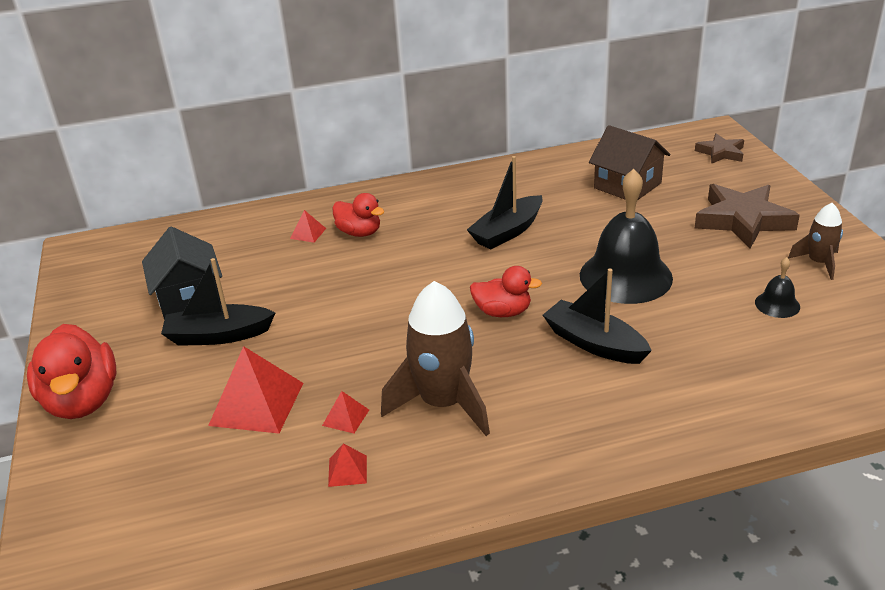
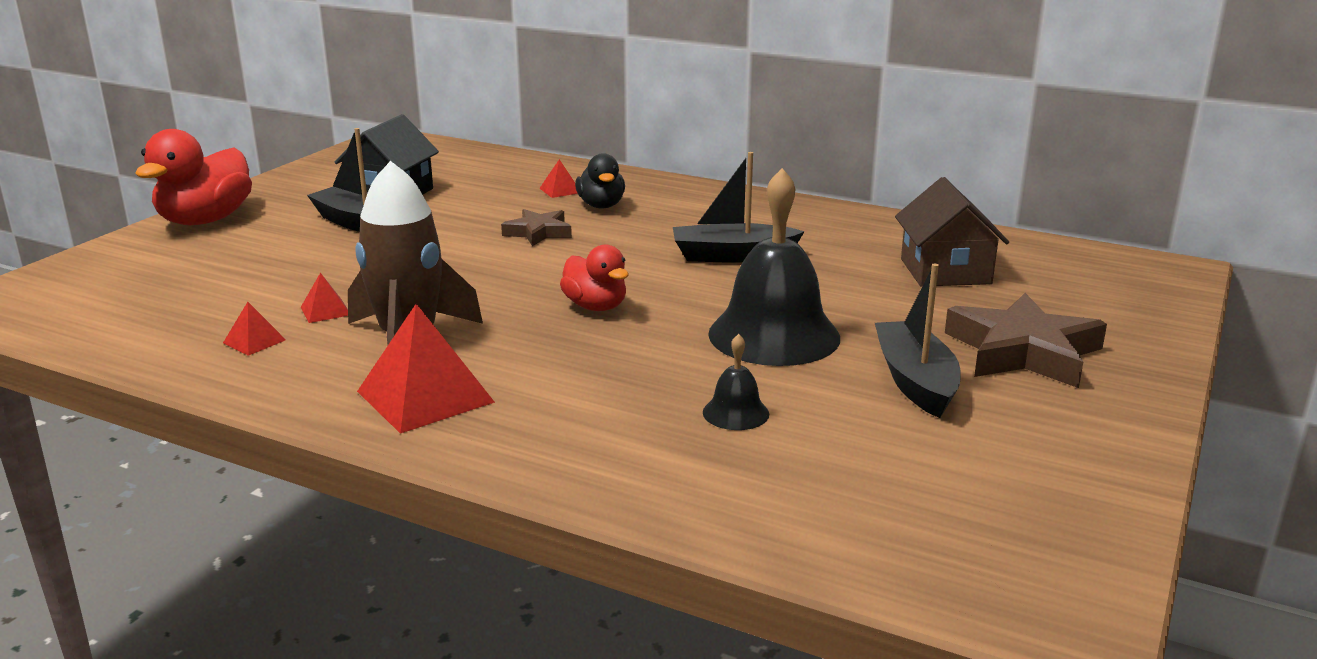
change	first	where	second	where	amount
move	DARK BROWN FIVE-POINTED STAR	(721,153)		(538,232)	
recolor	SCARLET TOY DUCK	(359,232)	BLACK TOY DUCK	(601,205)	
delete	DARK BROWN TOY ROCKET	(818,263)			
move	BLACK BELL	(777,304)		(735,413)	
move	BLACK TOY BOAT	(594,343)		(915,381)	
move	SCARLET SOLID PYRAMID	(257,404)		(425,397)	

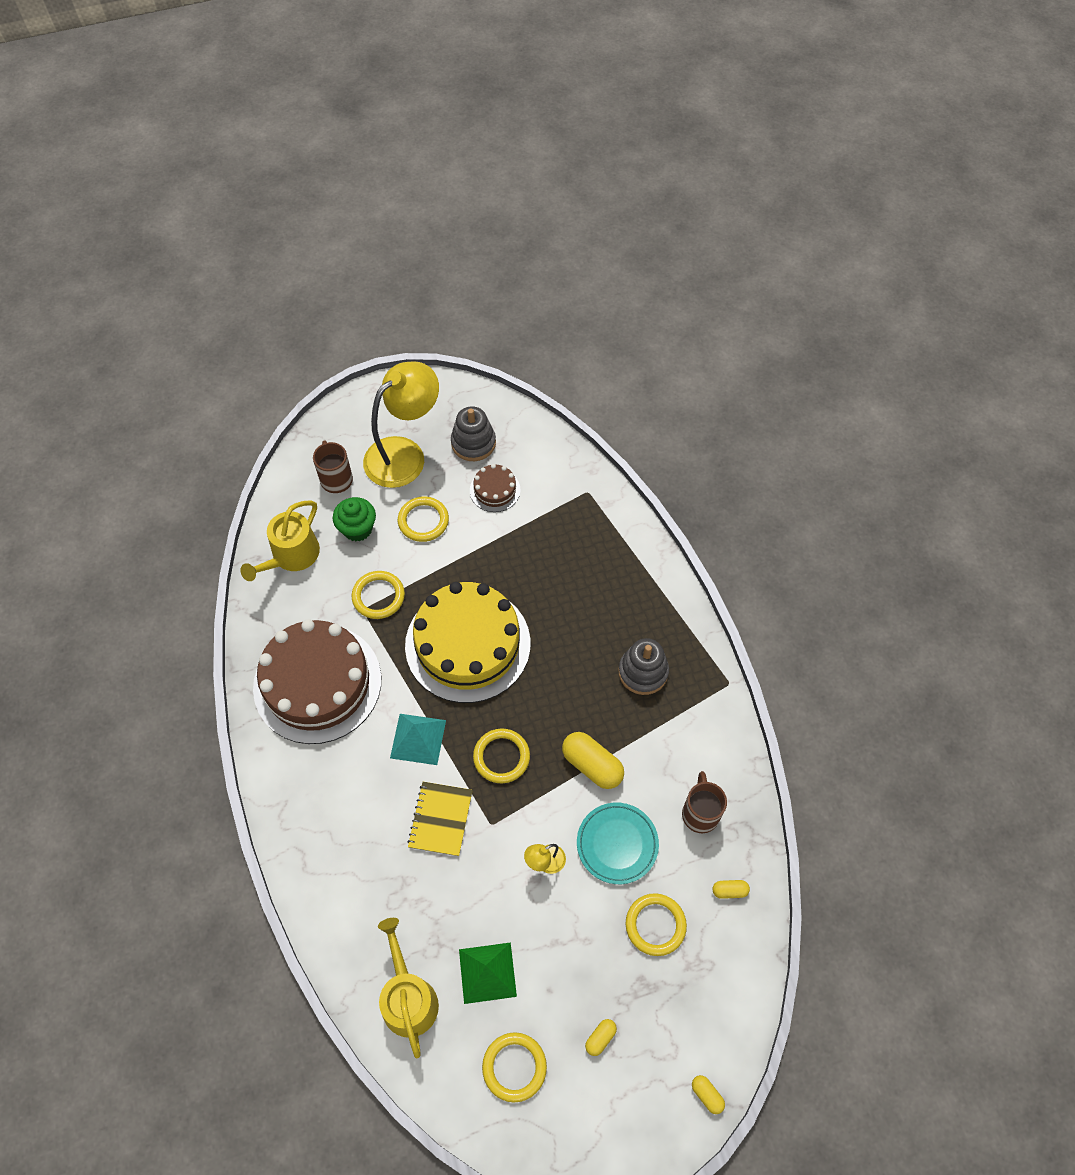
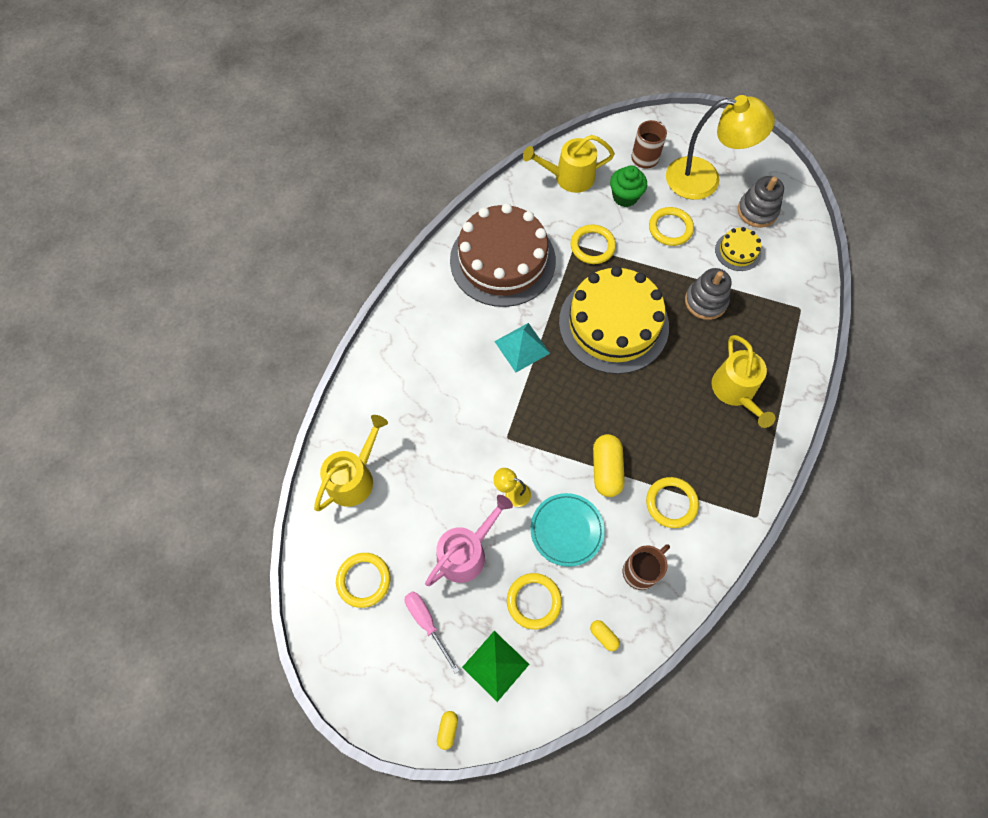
change	first	where	second	where	amount
recolor	DARK BROWN CAKE	(495,490)	GOLDEN CAKE	(738,251)	
move	GRAY RING STACKER	(643,672)		(705,301)	
move	GOLDEN HOOP	(501,757)		(671,503)	
delete	GOLDEN EXERCISE BOOK	(440,819)			
move	EMERALD SOLID PYRAMID	(487,972)		(495,665)	
replace	GOLDEN CAPSULE	(600,1038)	ROSY HAND SCREWDRIVER	(427,623)	
insert			GOLDEN SPRINKLING CAN	(735,391)	
insert			ROSY SPRINKLING CAN	(466,552)	

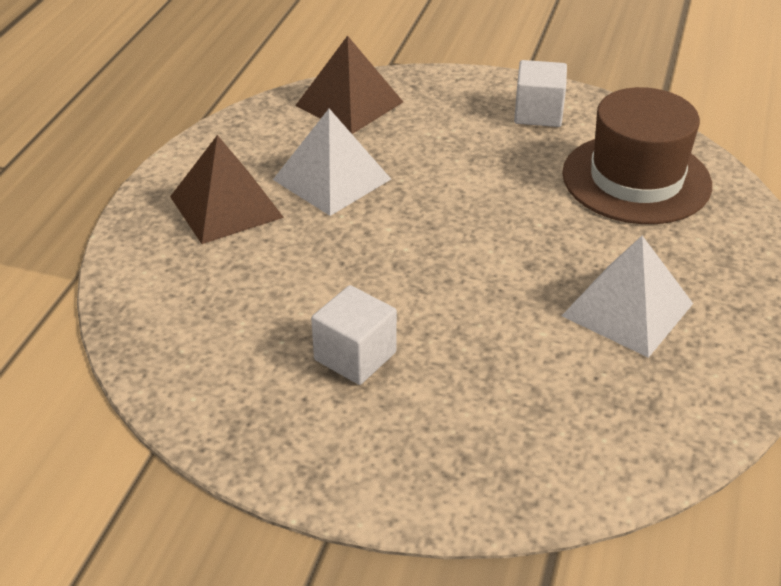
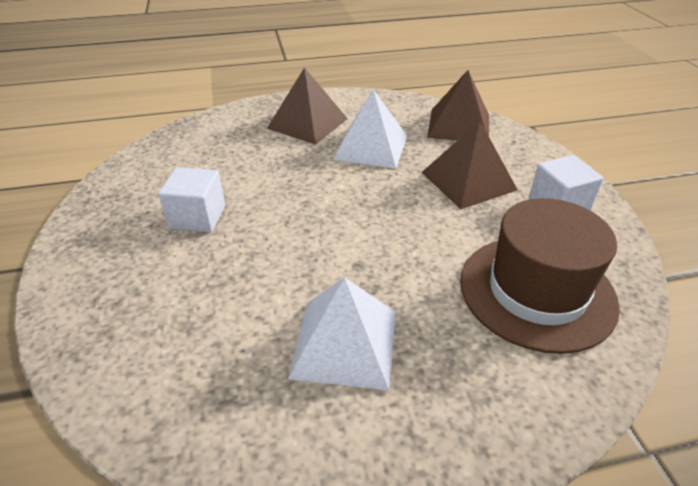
change	first	where	second	where	amount
insert			DARK BROWN SOLID PYRAMID	(468,181)	

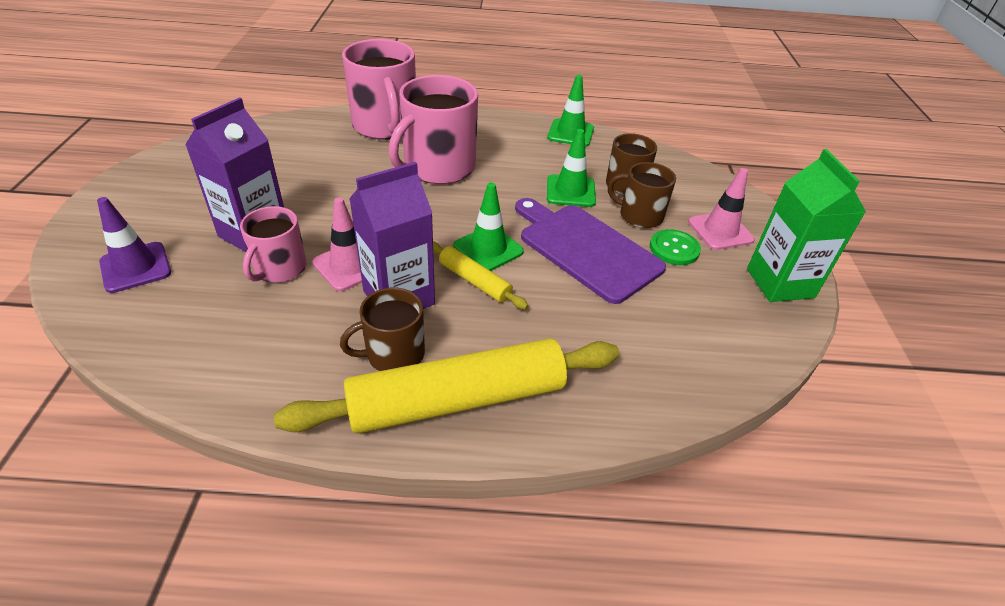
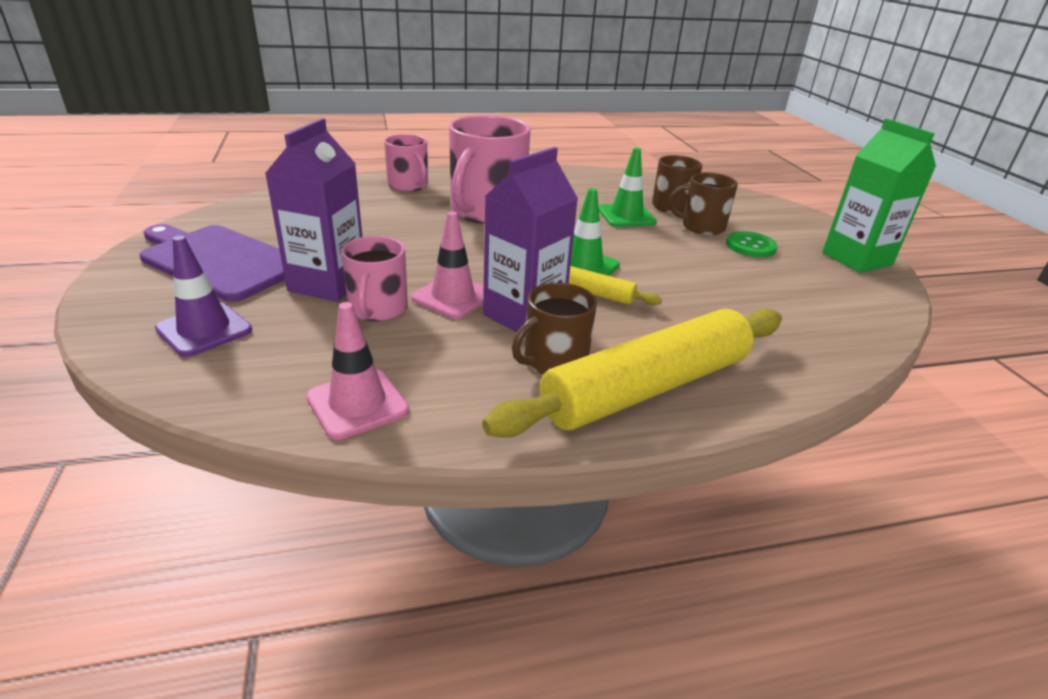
change	first	where	second	where	amount
resize	ROSY TEA MUG	(385,126)		(408,185)	x0.58
delete	EMERALD ROAD CONE	(570,133)			
move	ROSY ROAD CONE	(720,231)		(357,404)	
move	VIOLET BREAD BOARD	(585,249)		(218,261)	

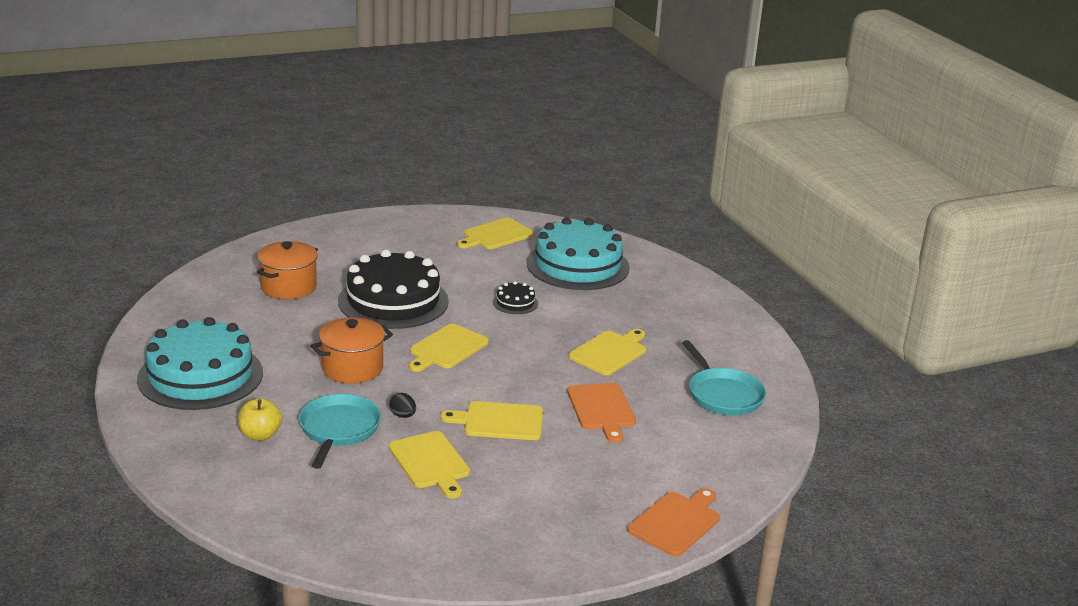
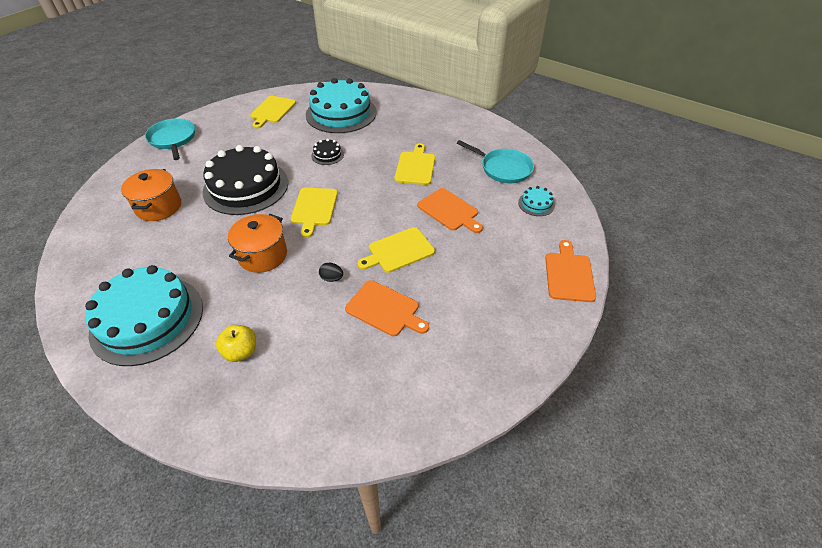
change	first	where	second	where	amount
move	TURQUOISE FRYING PAN	(339,429)		(173,139)	
recolor	GOLDEN BREAD BOARD	(430,462)	BRIGHT ORANGE BREAD BOARD	(385,309)	
insert			TURQUOISE CAKE	(536,204)	

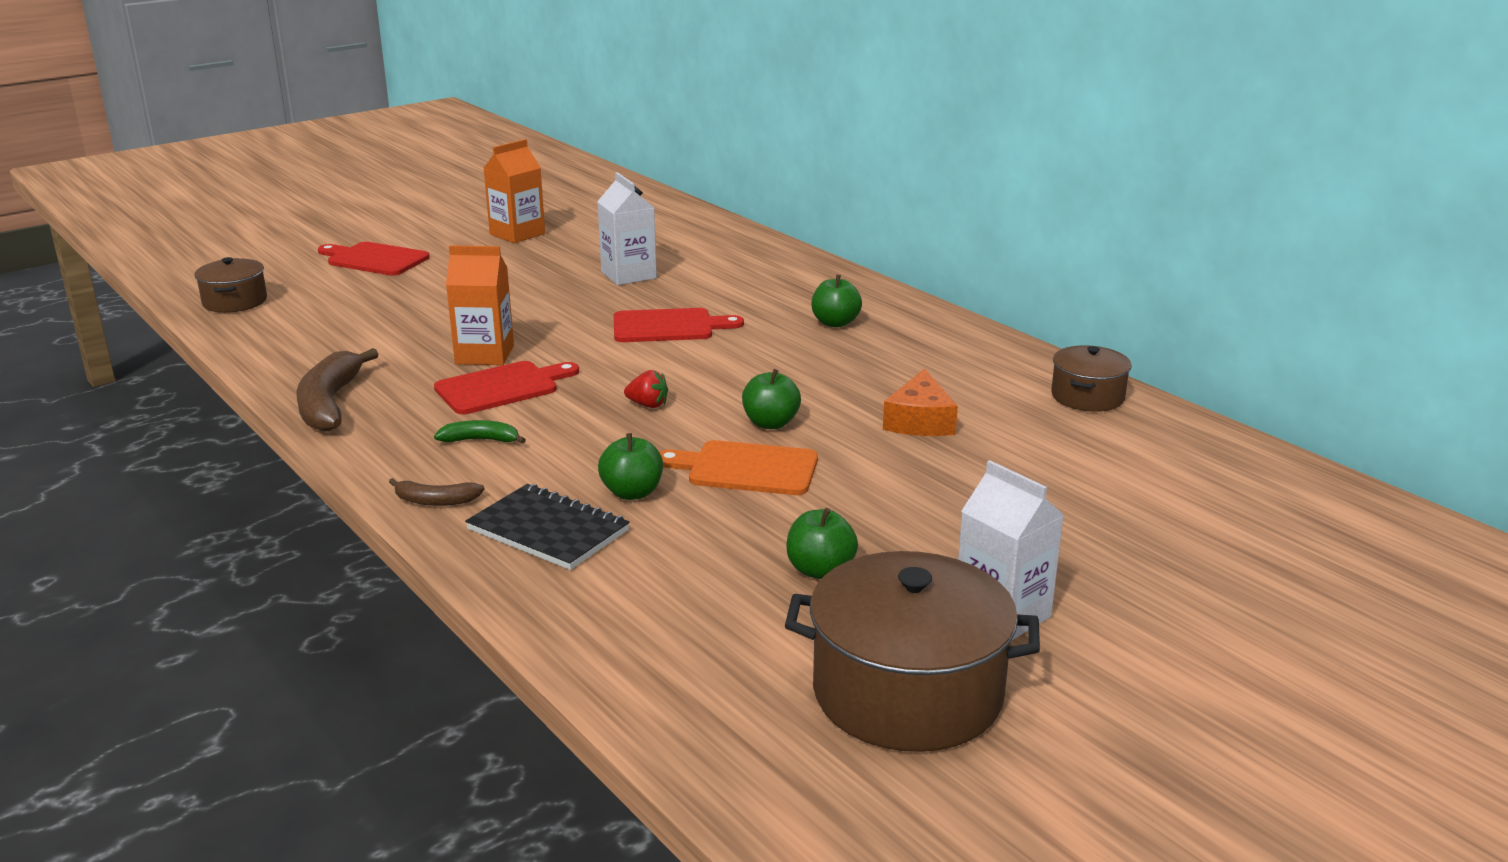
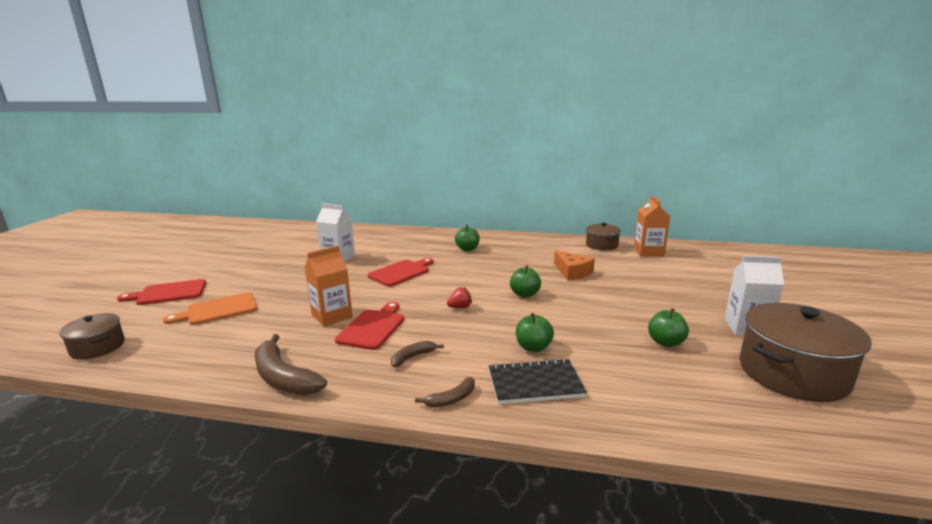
change	first	where	second	where	amount
move	BRIGHT ORANGE MILK CARTON	(517,234)		(648,252)	
recolor	EMERALD BANANA FRUIT	(480,440)	DARK BROWN BANANA FRUIT	(413,357)	
move	BRIGHT ORANGE BREAD BOARD	(746,469)		(218,310)	

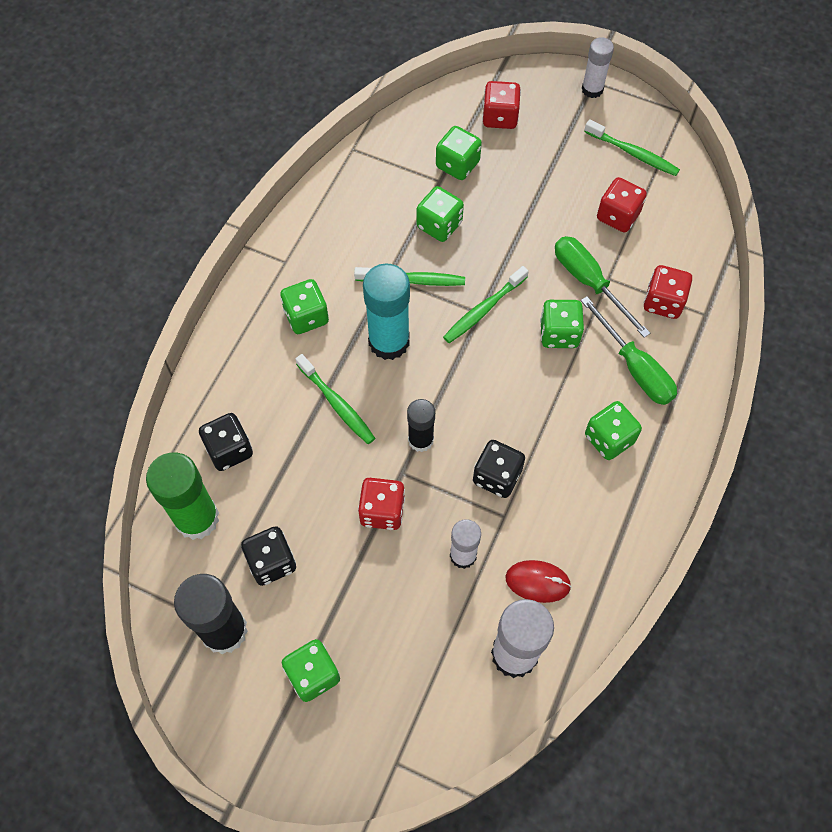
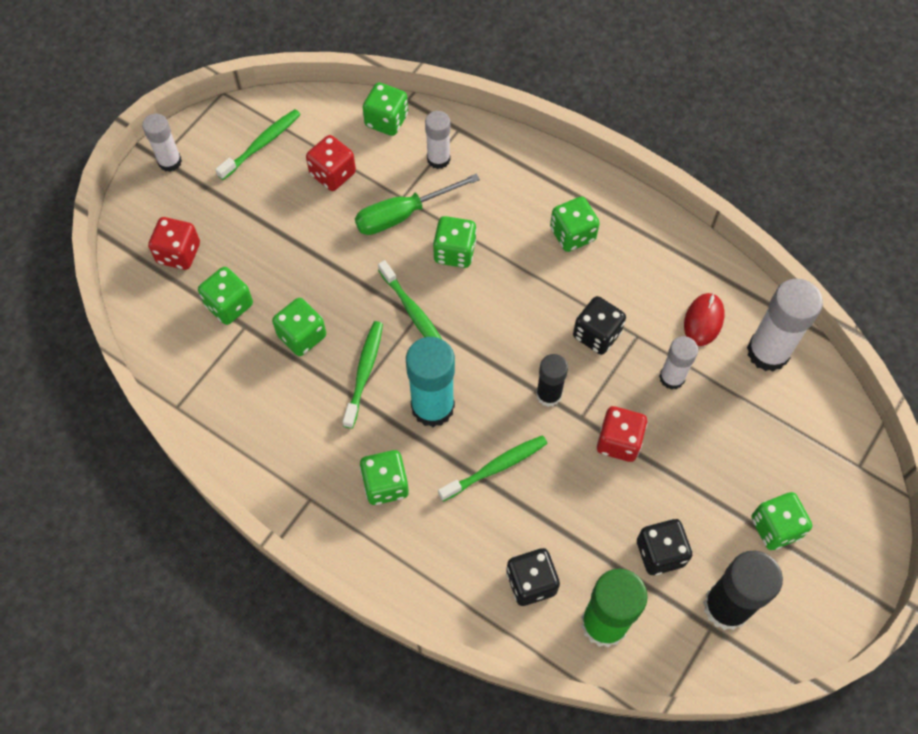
change	first	where	second	where	amount
replace	SCARLET DIE	(663,302)	SNOW-WHITE GLUE STICK	(438,159)	
delete	EMERALD HAND SCREWDRIVER	(634,367)			
insert			EMERALD DIE	(386,120)	

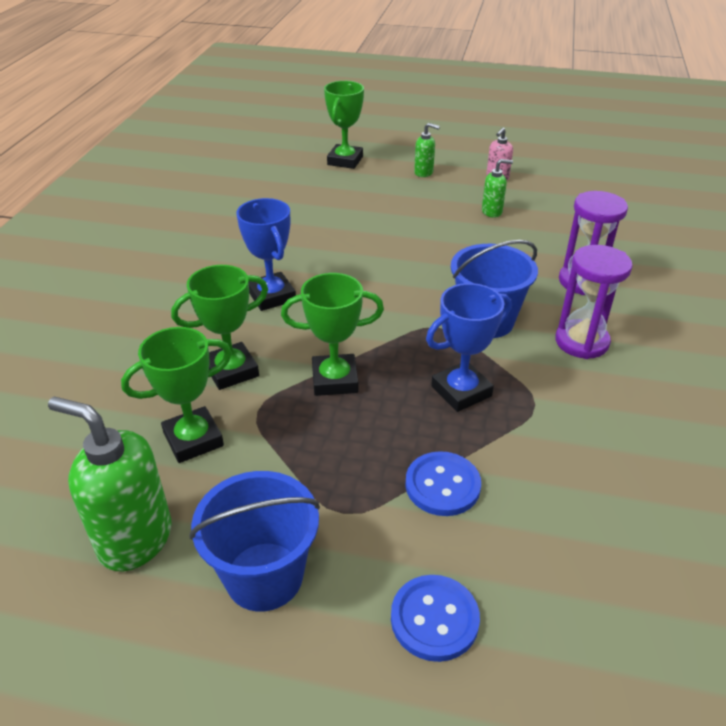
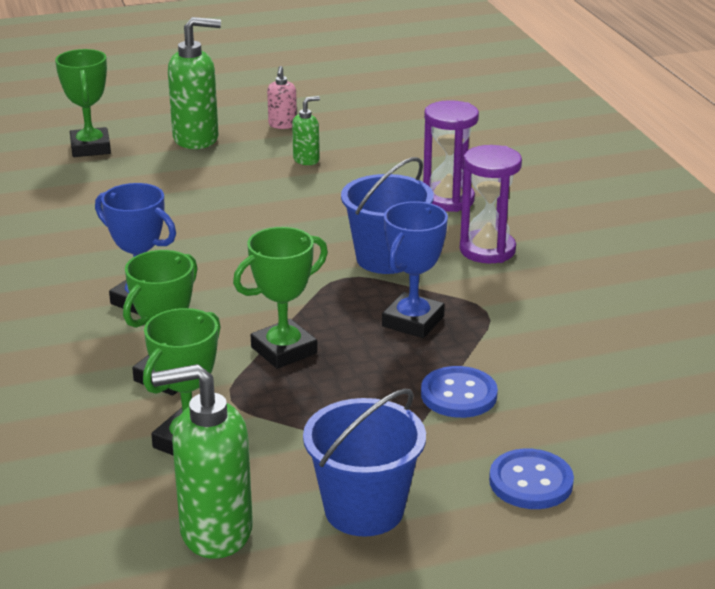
change	first	where	second	where	amount
resize	EMERALD PUMP BOTTLE	(424,173)		(196,139)	x1.95

